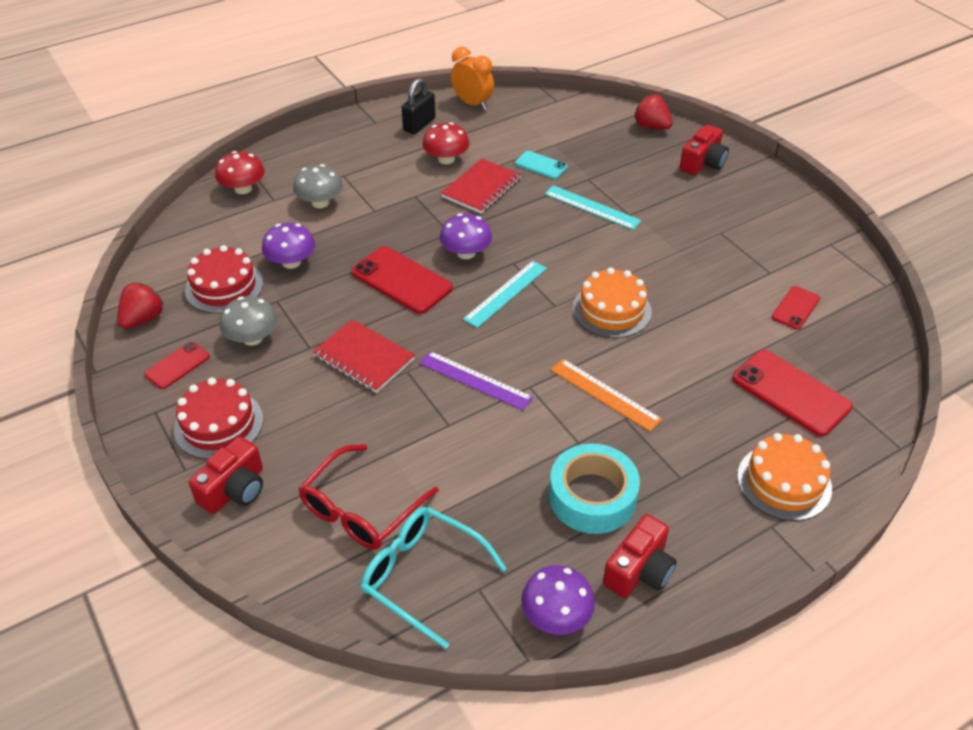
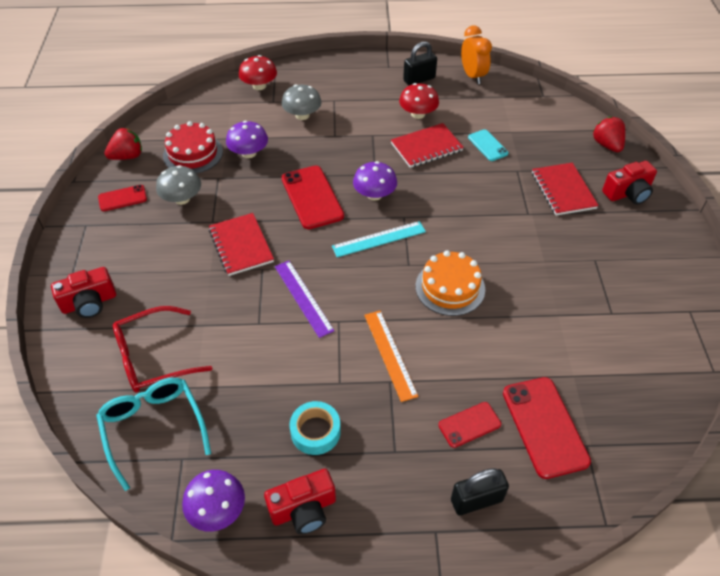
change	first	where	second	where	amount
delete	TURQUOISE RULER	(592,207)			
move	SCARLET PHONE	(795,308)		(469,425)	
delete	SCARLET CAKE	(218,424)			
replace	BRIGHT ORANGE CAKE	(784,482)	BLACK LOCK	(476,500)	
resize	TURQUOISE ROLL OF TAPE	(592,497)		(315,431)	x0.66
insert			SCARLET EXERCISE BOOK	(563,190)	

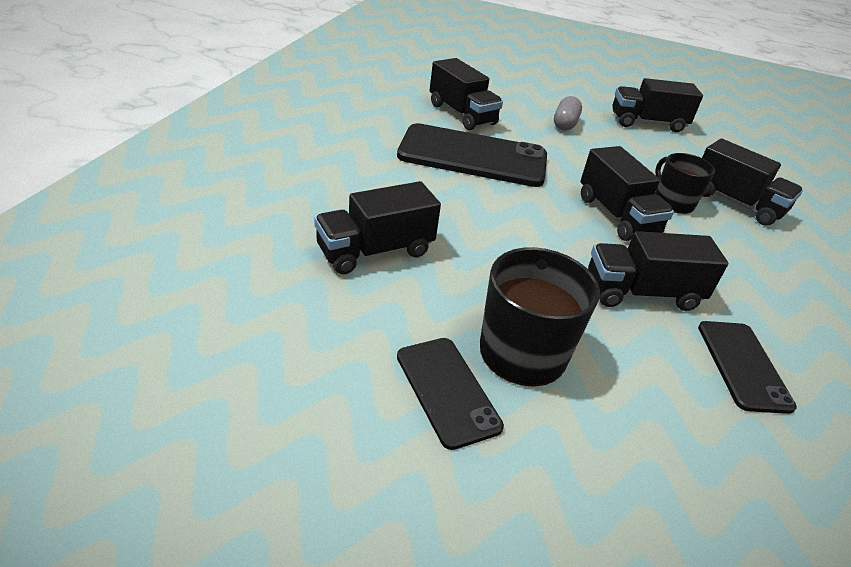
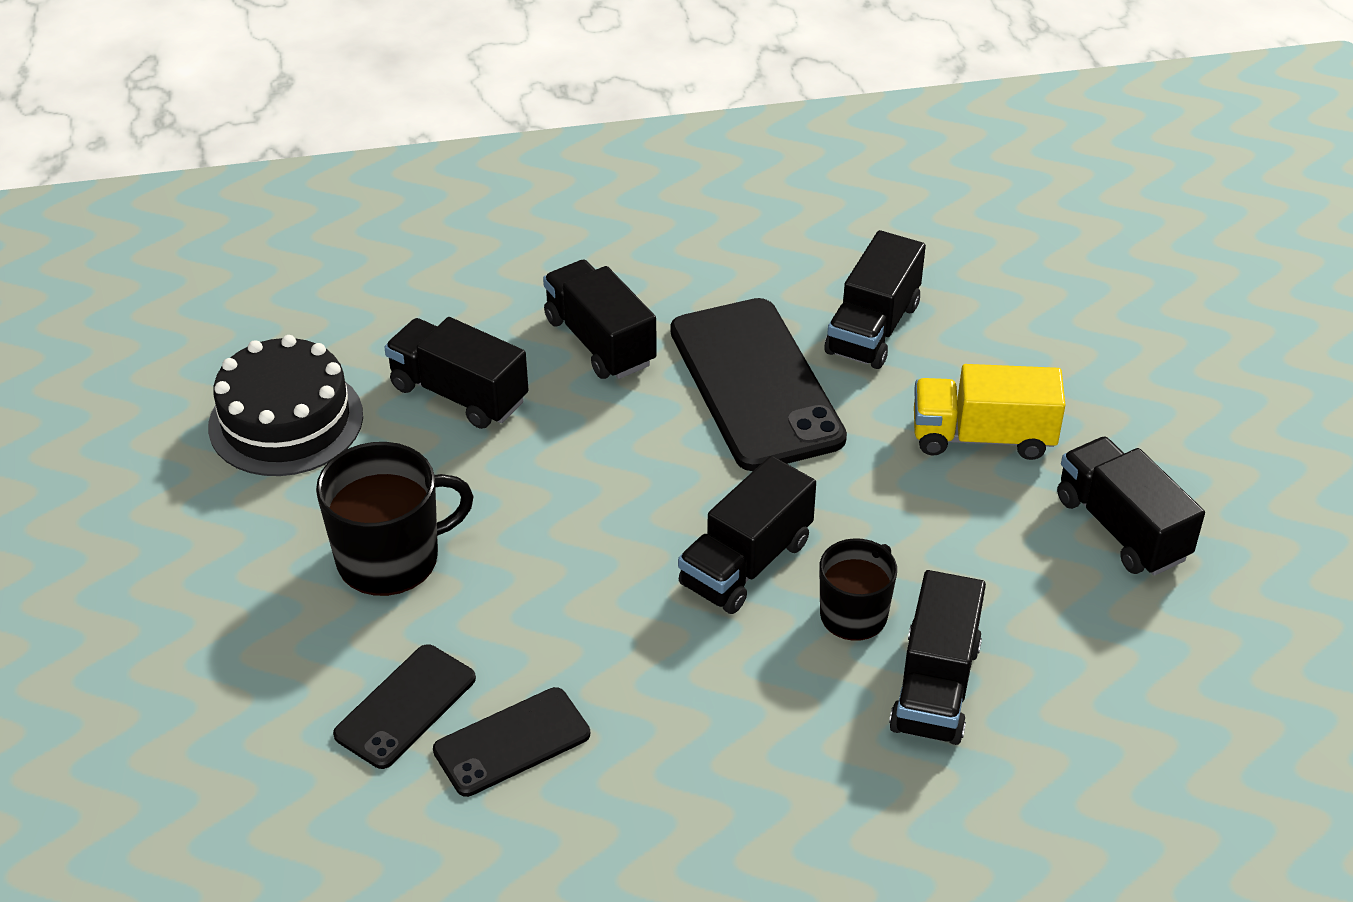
change	first	where	second	where	amount
replace	GRAY CAPSULE	(565,124)	GOLDEN LORRY	(982,437)	
move	BLACK LORRY	(641,293)		(600,341)	
move	BLACK PHONE	(447,390)		(405,706)	
insert			BLACK CAKE	(286,421)	

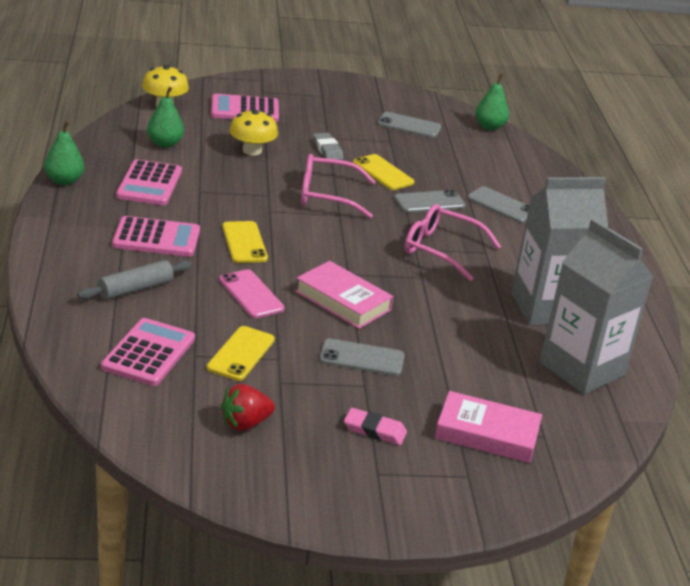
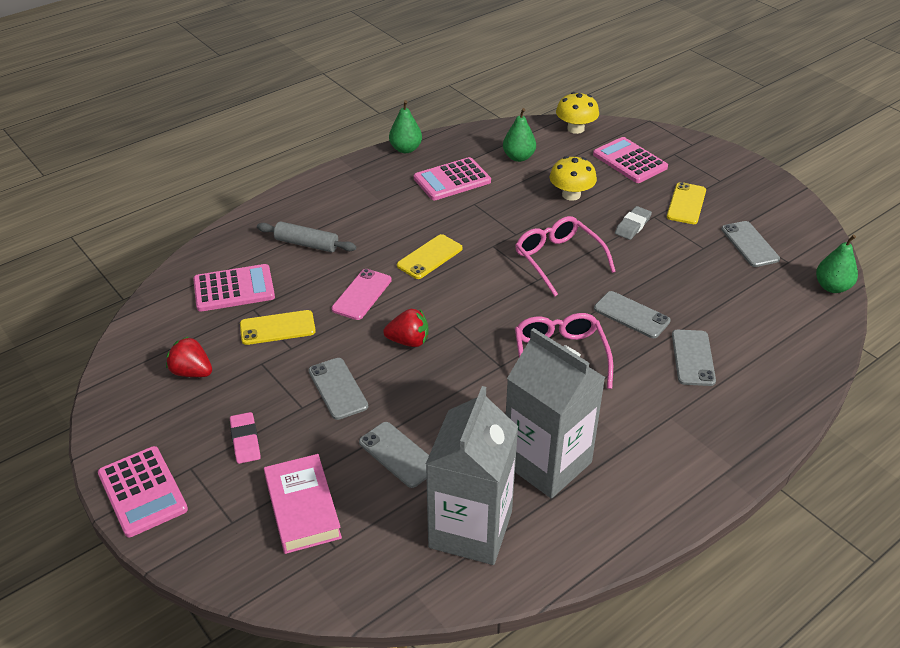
change	first	where	second	where	amount
move	GOLDEN PHONE	(383,173)		(686,204)	
move	ROSY CALCULATOR	(156,238)		(142,491)	
replace	ROSY BOOK	(343,301)	SCARLET STRAWBERRY	(408,341)	
insert			GRAY PHONE	(398,454)	

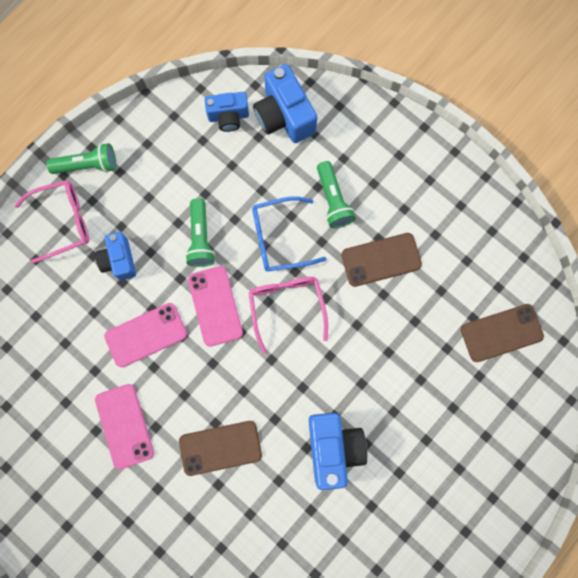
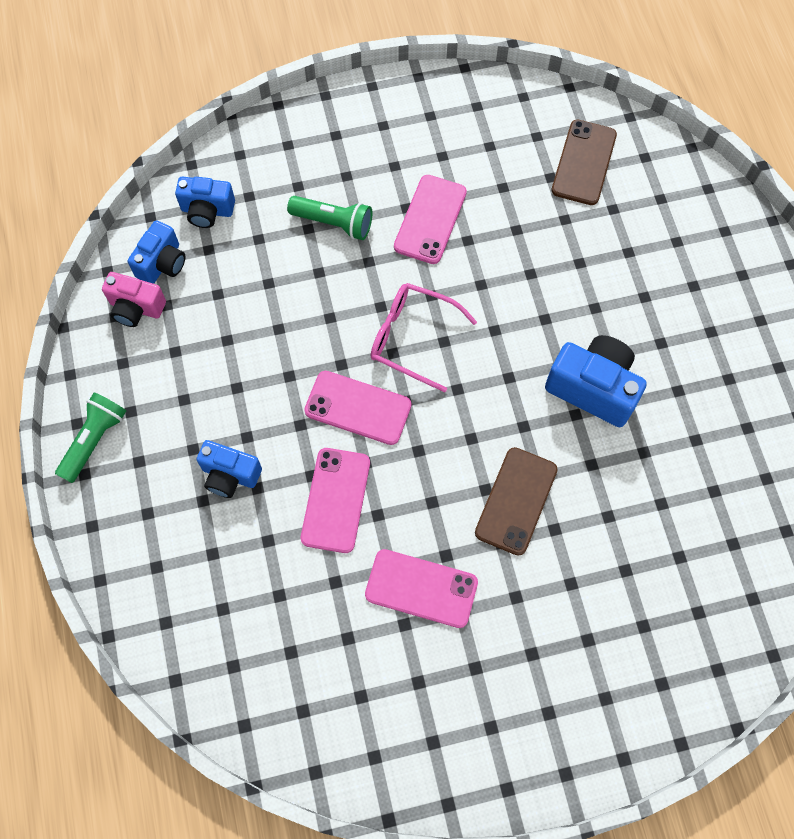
change	first	where	second	where	amount
resize	COBALT COMPACT CAMERA	(284,116)		(207,211)	x0.64
delete	ROSY EYEGLASSES	(62,222)			
delete	COBALT EYEGLASSES	(280,238)			
delete	EMERALD POCKET TORCH	(200,238)			
recolor	DARK BROWN PHONE	(381,259)	ROSY PHONE	(430,219)	
insert			ROSY COMPACT CAMERA	(136,308)	

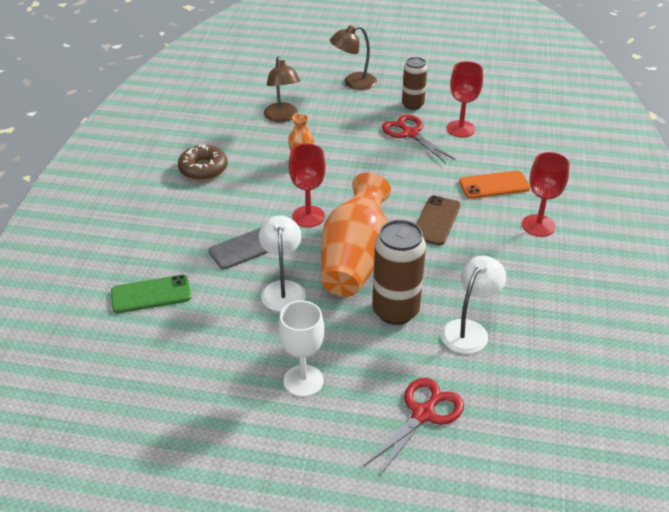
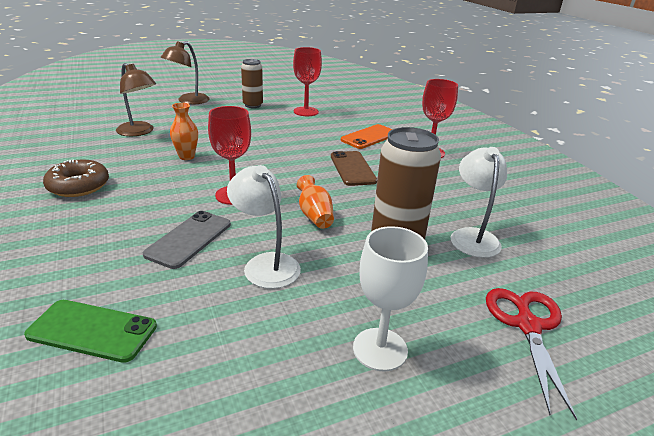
change	first	where	second	where	amount
delete	SCARLET SCISSORS	(410,133)			
resize	BRIGHT ORANGE TALL VASE	(355,260)		(314,215)	x0.44
rotate	EMERALD PHONE	(151,294)		(92,330)	60 degrees clockwise

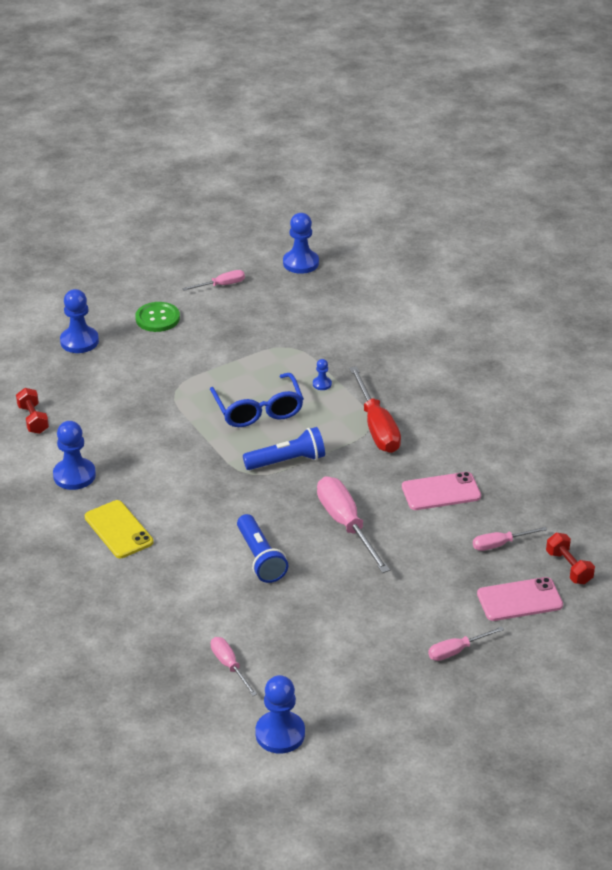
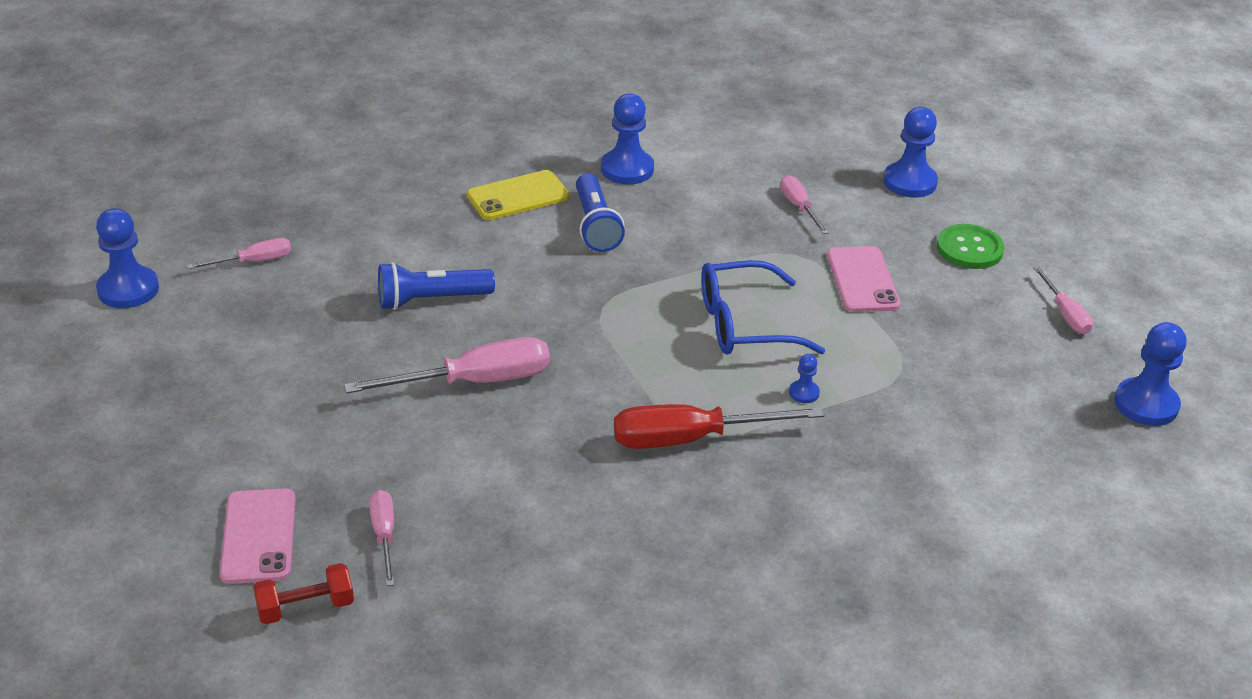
change	first	where	second	where	amount
delete	SCARLET DUMBBELL	(33,419)			
move	COBALT POCKET TORCH	(287,461)		(595,226)	
move	ROSY PHONE	(441,492)		(862,280)	
move	ROSY HAND SCREWDRIVER	(456,650)		(799,207)	

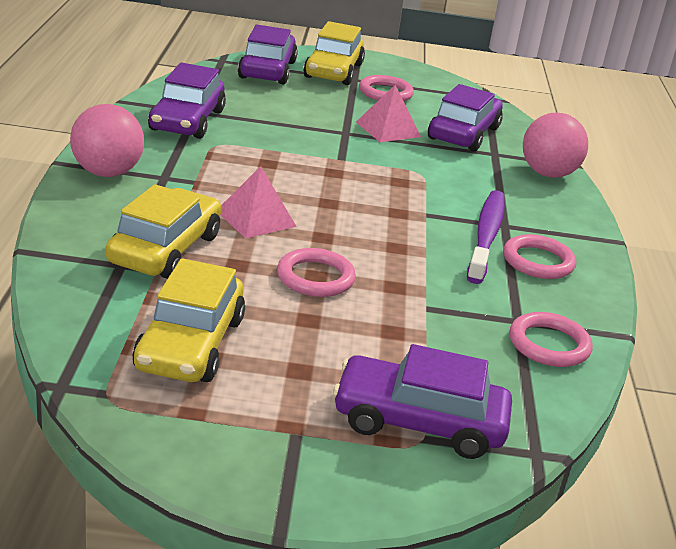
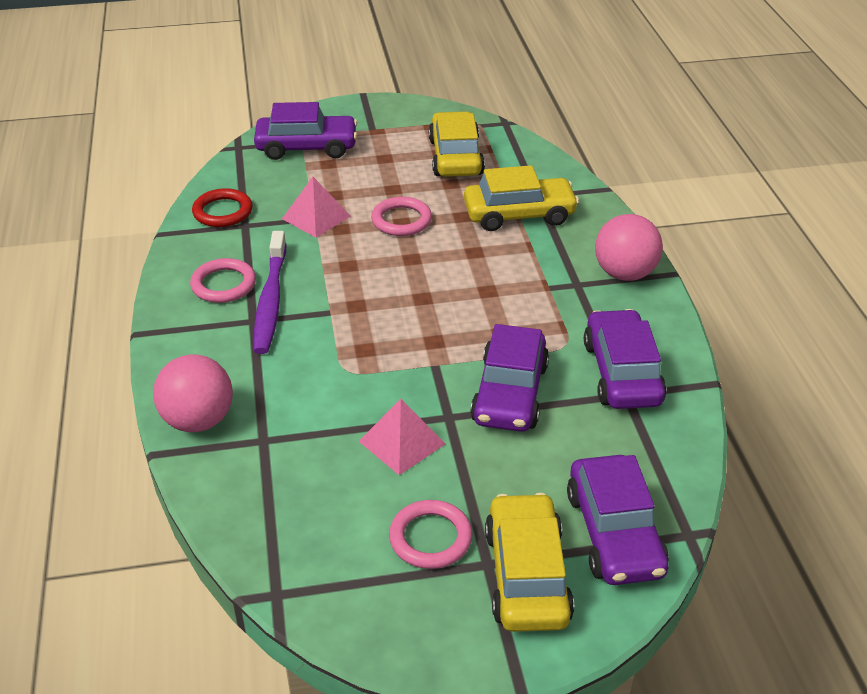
change	first	where	second	where	amount
move	VIOLET AUTOMOBILE	(463,133)		(510,393)	
move	ROSY SOLID PYRAMID	(255,218)		(316,217)	
rotate	GOLDEN AUTOMOBILE	(165,249)		(519,214)	105 degrees counterclockwise
recolor	ROSY HOOP	(549,344)	SCARLET HOOP	(223,212)	

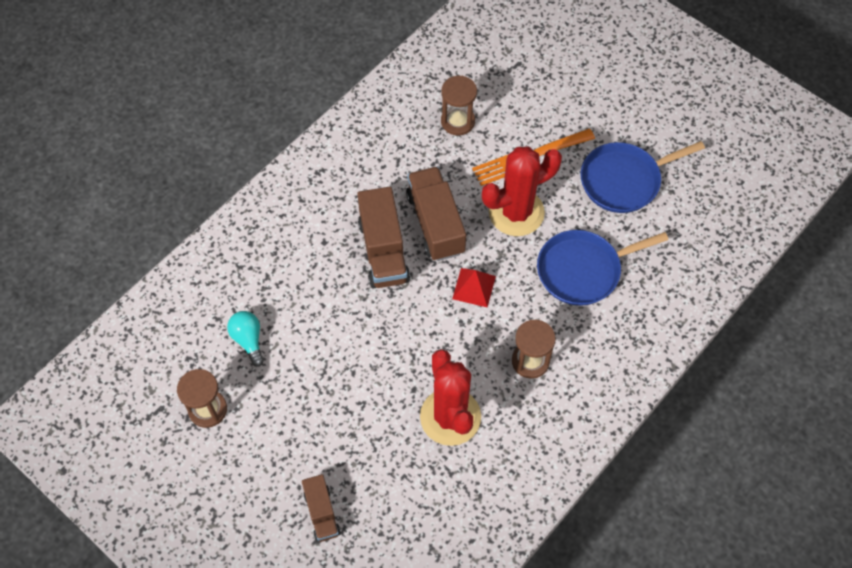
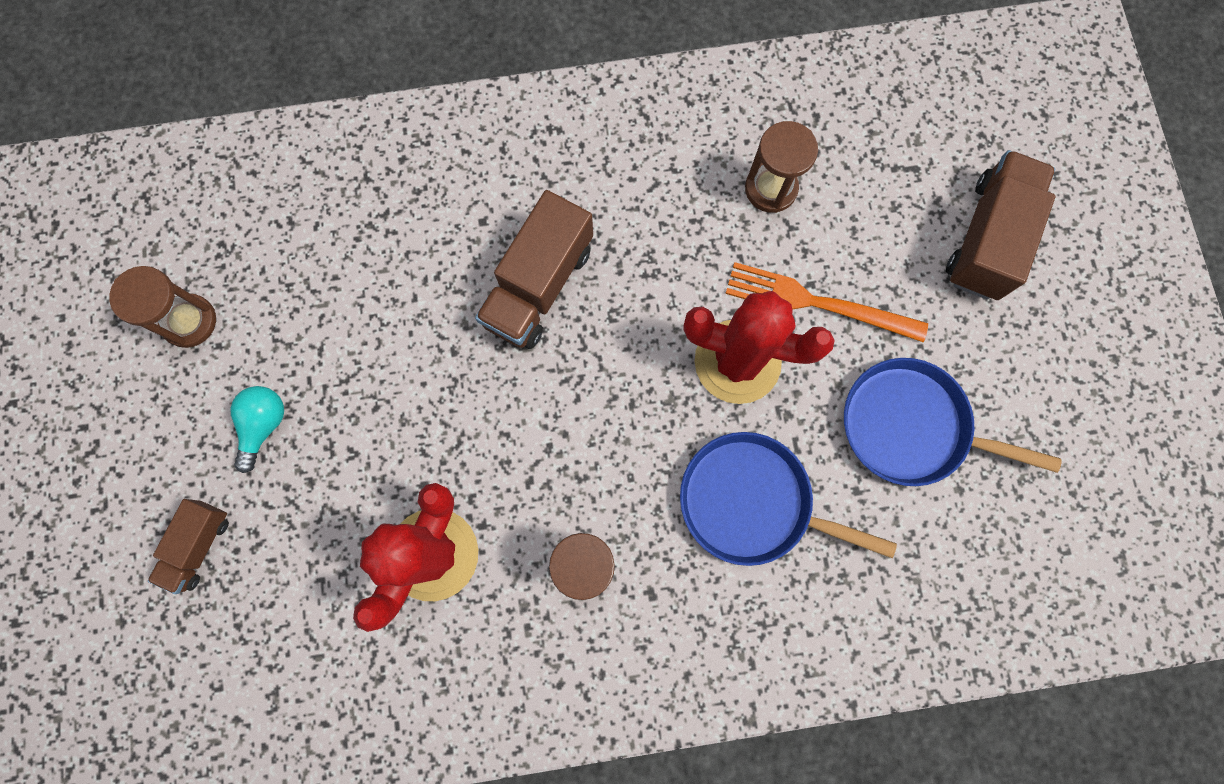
change	first	where	second	where	amount
move	DARK BROWN LORRY	(435,223)		(986,238)	
delete	SCARLET SOLID PYRAMID	(474,287)			
move	TURQUOISE BULB	(248,340)		(264,425)	

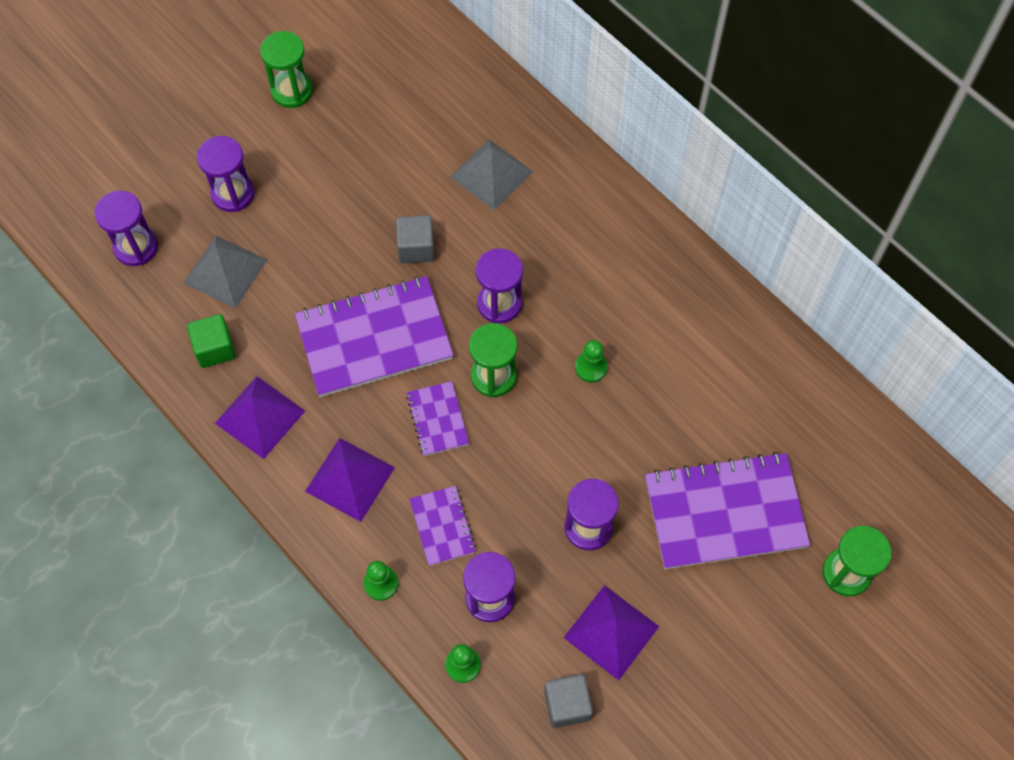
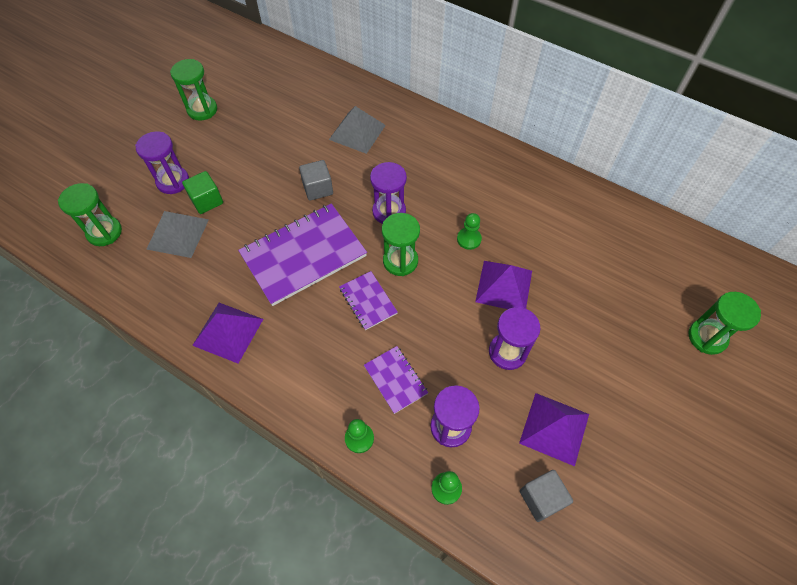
change	first	where	second	where	amount
recolor	VIOLET SANDGLASS	(136,247)	EMERALD SANDGLASS	(104,232)	
move	EMERALD BLOCK	(215,348)		(207,201)	
move	VIOLET SOLID PYRAMID	(350,479)		(504,286)	
delete	VIOLET EXERCISE BOOK	(725,513)			

